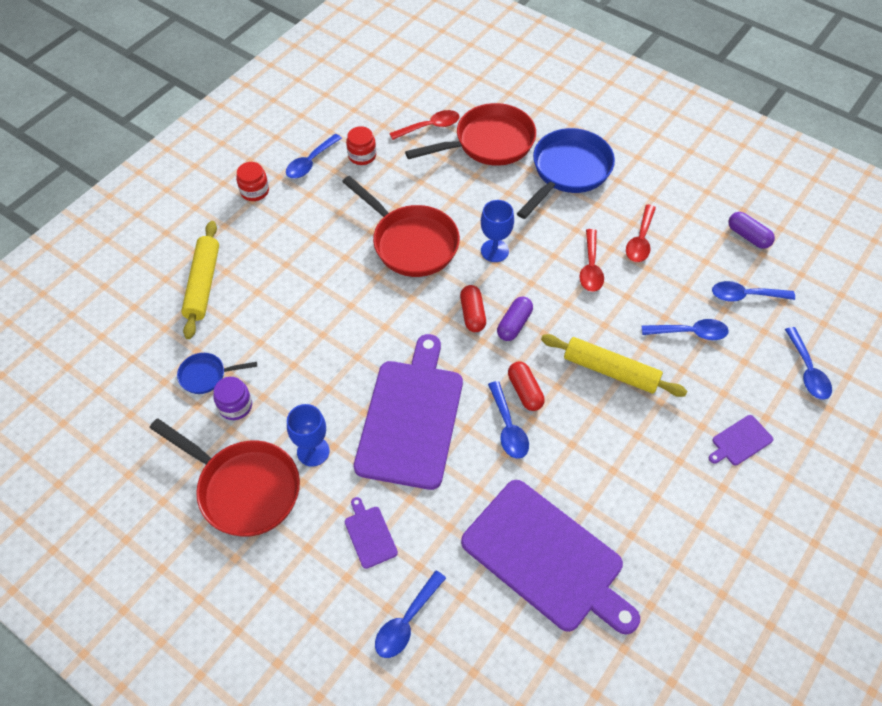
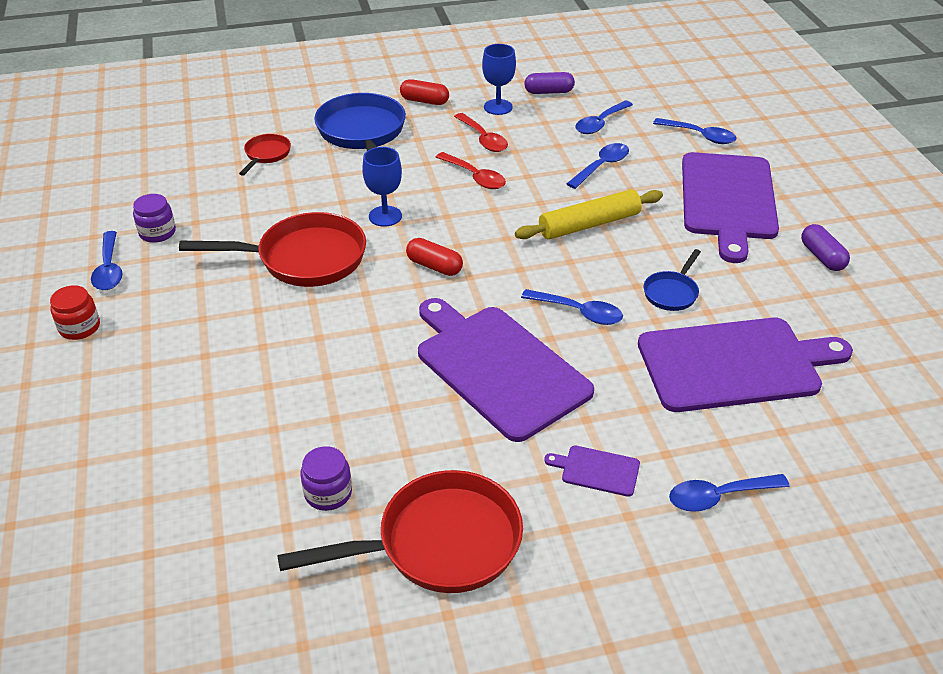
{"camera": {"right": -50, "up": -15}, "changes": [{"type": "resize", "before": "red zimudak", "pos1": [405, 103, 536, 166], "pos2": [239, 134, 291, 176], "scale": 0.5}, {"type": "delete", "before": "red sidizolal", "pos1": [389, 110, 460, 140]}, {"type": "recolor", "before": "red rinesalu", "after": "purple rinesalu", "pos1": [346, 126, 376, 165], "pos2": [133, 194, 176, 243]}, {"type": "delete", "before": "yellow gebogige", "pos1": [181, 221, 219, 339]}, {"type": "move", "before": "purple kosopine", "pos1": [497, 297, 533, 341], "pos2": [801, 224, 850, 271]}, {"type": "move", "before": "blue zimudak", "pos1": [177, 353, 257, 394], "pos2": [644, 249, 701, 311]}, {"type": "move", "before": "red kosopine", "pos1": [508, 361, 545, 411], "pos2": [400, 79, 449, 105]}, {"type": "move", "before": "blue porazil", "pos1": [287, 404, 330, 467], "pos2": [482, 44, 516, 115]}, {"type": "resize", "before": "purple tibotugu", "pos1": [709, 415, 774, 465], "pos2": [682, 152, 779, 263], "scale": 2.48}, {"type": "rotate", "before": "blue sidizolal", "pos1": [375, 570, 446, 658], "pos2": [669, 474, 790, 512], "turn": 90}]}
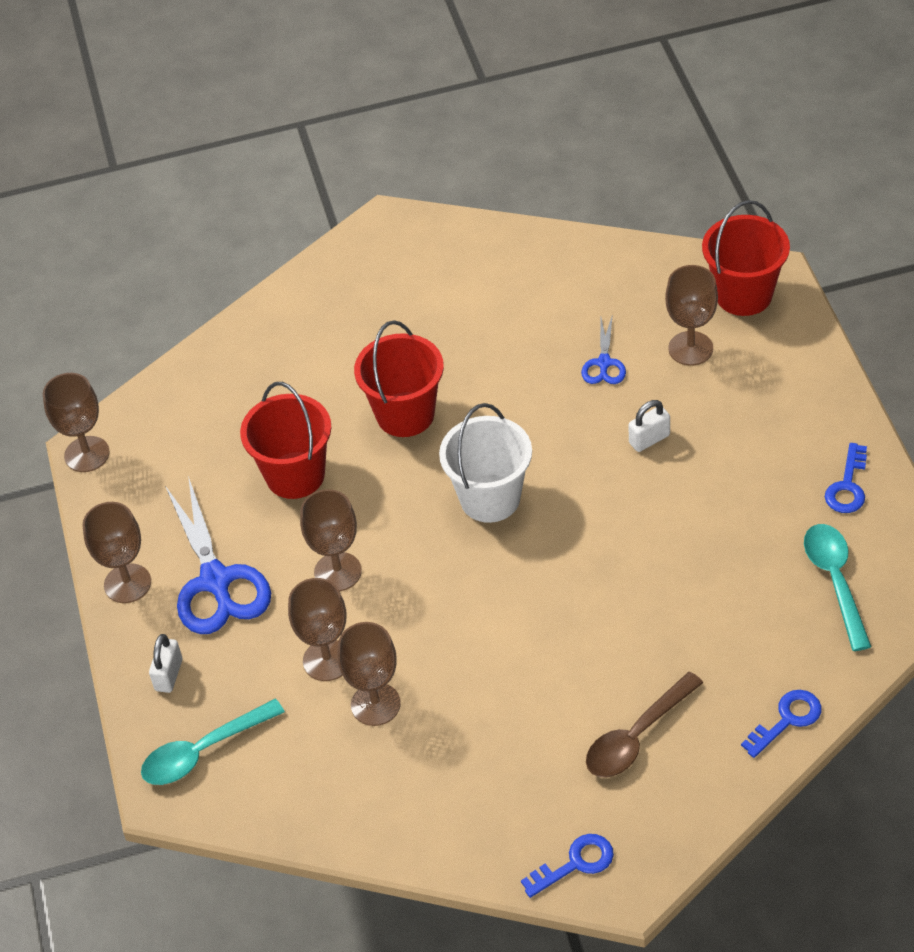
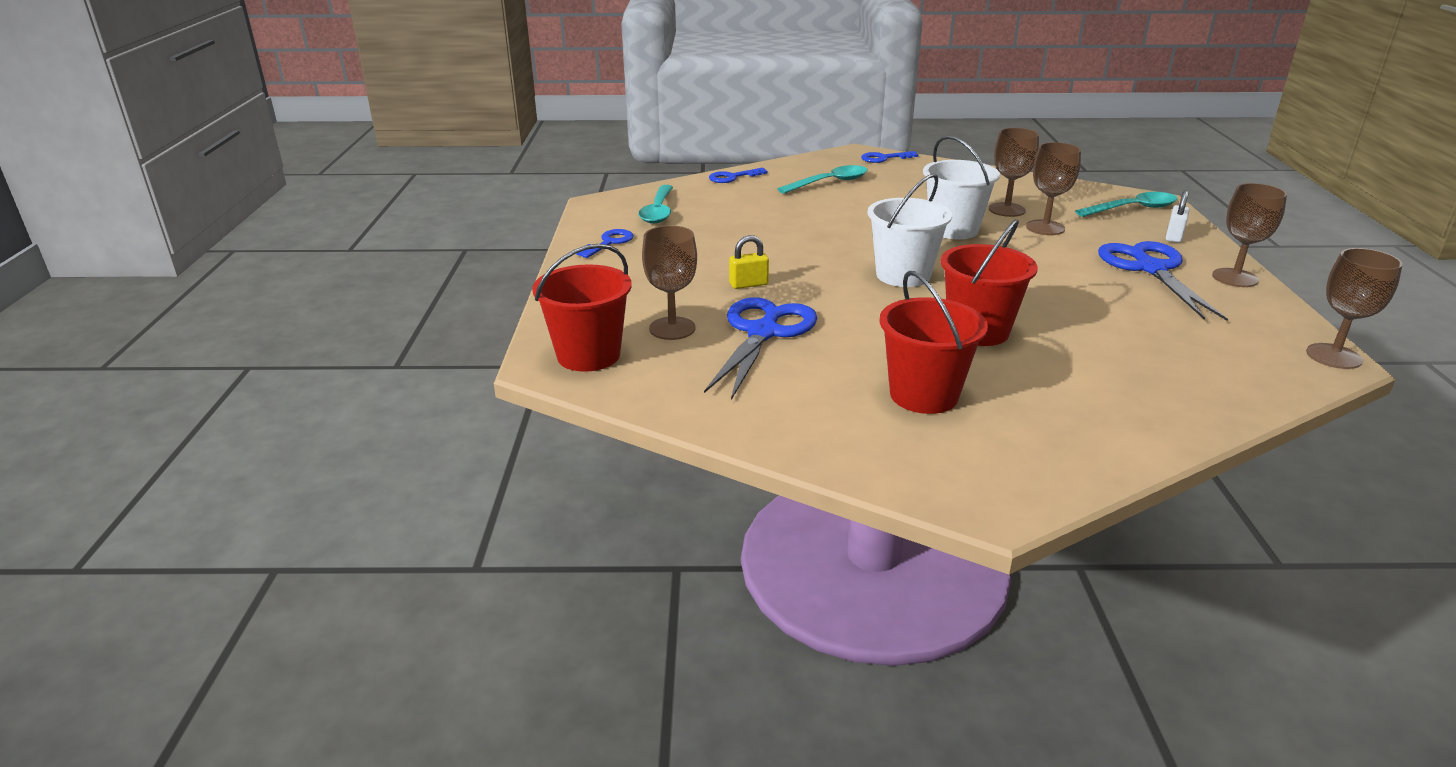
{"camera": {"right": -170, "up": -20}, "changes": [{"type": "resize", "before": "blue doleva", "pos1": [581, 314, 626, 384], "pos2": [704, 297, 817, 400], "scale": 2.0}, {"type": "move", "before": "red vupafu", "pos1": [240, 382, 331, 499], "pos2": [879, 271, 988, 414]}, {"type": "recolor", "before": "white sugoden", "after": "yellow sugoden", "pos1": [628, 400, 670, 452], "pos2": [729, 235, 769, 289]}, {"type": "delete", "before": "brown porazil", "pos1": [300, 489, 362, 591]}, {"type": "recolor", "before": "brown sidizolal", "after": "turquoise sidizolal", "pos1": [586, 672, 703, 778], "pos2": [777, 165, 868, 194]}, {"type": "insert", "after": "white vupafu", "pos2": [923, 135, 1000, 239]}]}
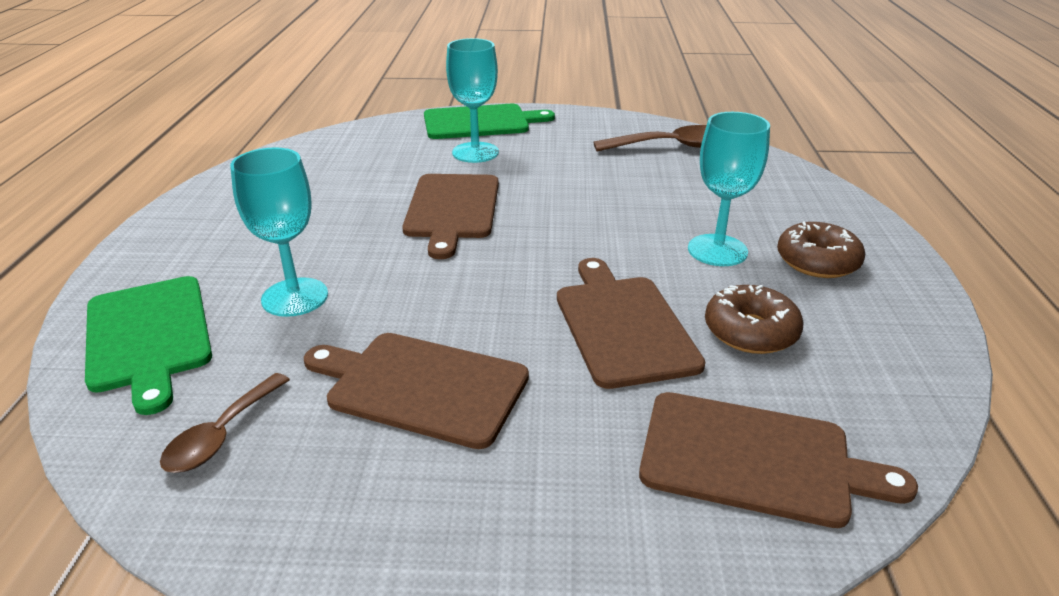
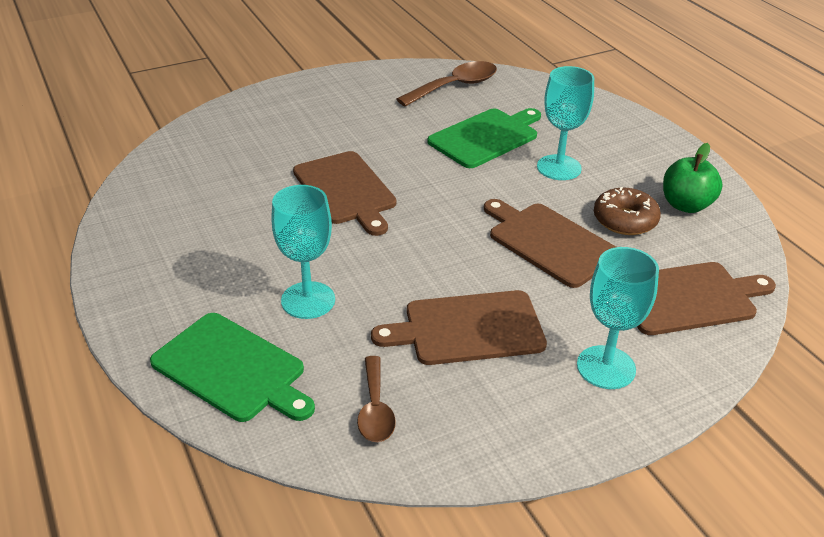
{"camera": {"right": -30, "up": 5}, "changes": [{"type": "move", "before": "turquoise porazil", "pos1": [446, 38, 499, 163], "pos2": [577, 247, 659, 389]}, {"type": "move", "before": "green tibotugu", "pos1": [424, 104, 555, 139], "pos2": [427, 108, 541, 168]}, {"type": "delete", "before": "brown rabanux", "pos1": [777, 222, 865, 278]}, {"type": "insert", "after": "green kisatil", "pos2": [663, 143, 723, 213]}]}
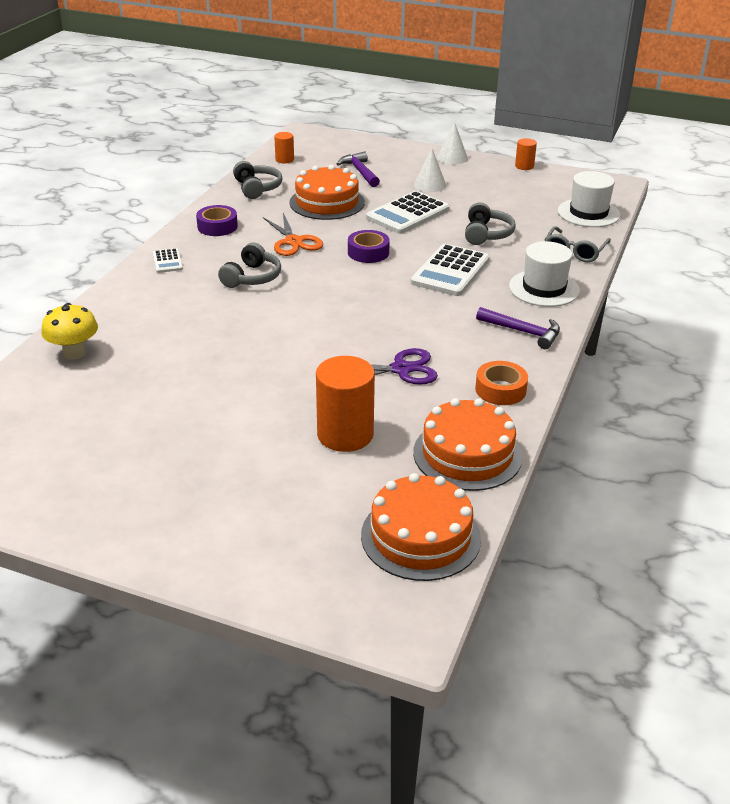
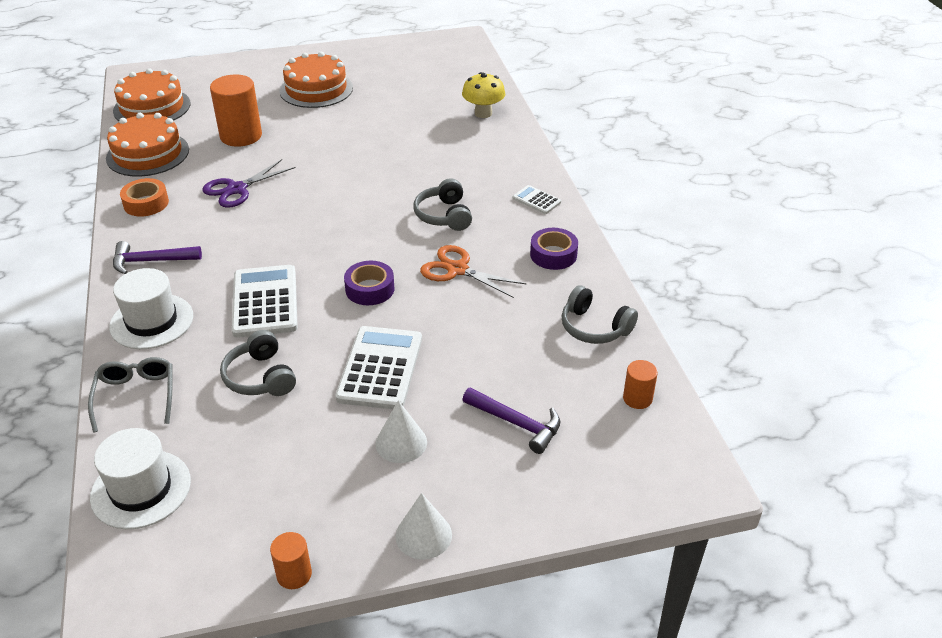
{"camera": {"right": 145, "up": 5}, "changes": [{"type": "move", "before": "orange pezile", "pos1": [289, 165, 365, 220], "pos2": [279, 52, 353, 108]}]}
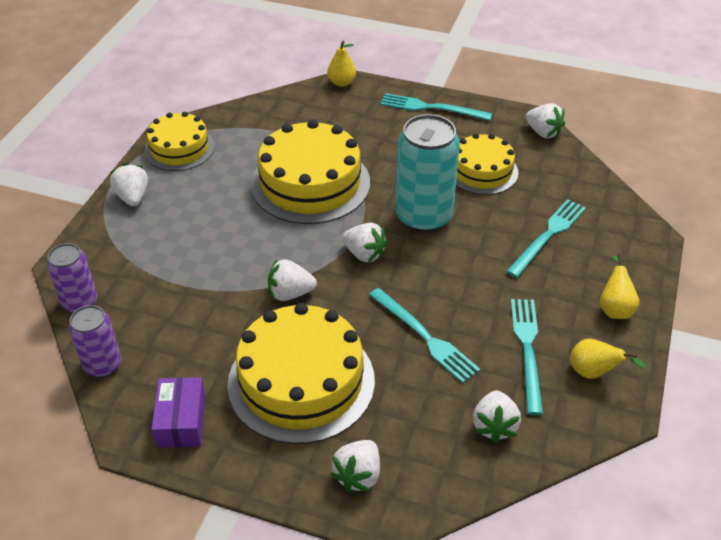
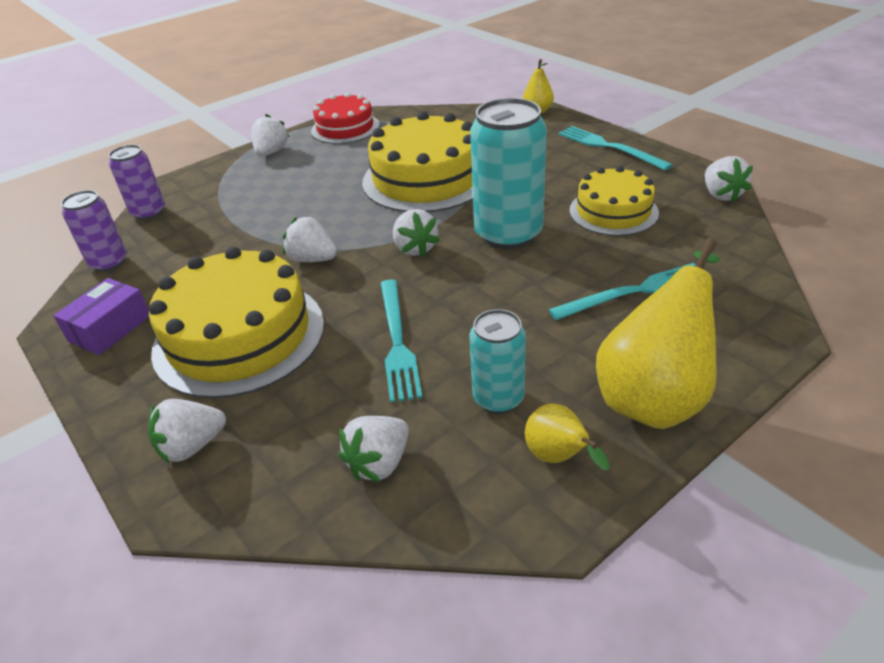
{"camera": {"right": 35, "up": -5}, "changes": [{"type": "recolor", "before": "yellow pezile", "after": "red pezile", "pos1": [144, 112, 215, 171], "pos2": [311, 92, 379, 144]}, {"type": "resize", "before": "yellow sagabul", "pos1": [600, 255, 639, 319], "pos2": [596, 238, 720, 429], "scale": 2.04}, {"type": "replace", "before": "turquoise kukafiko", "after": "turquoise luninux", "pos1": [511, 299, 543, 415], "pos2": [469, 309, 526, 413]}]}
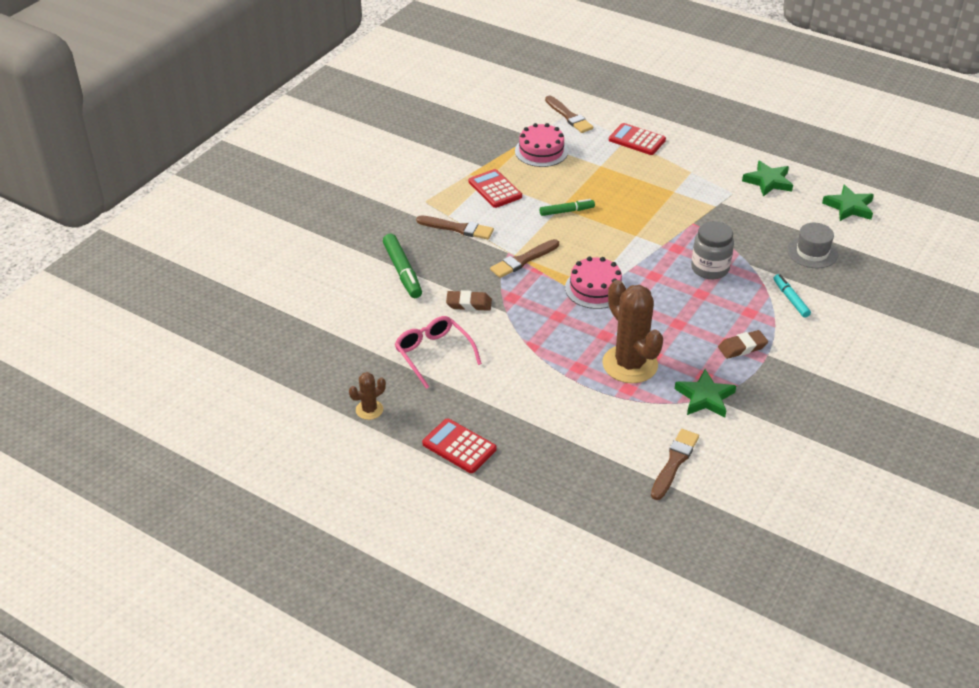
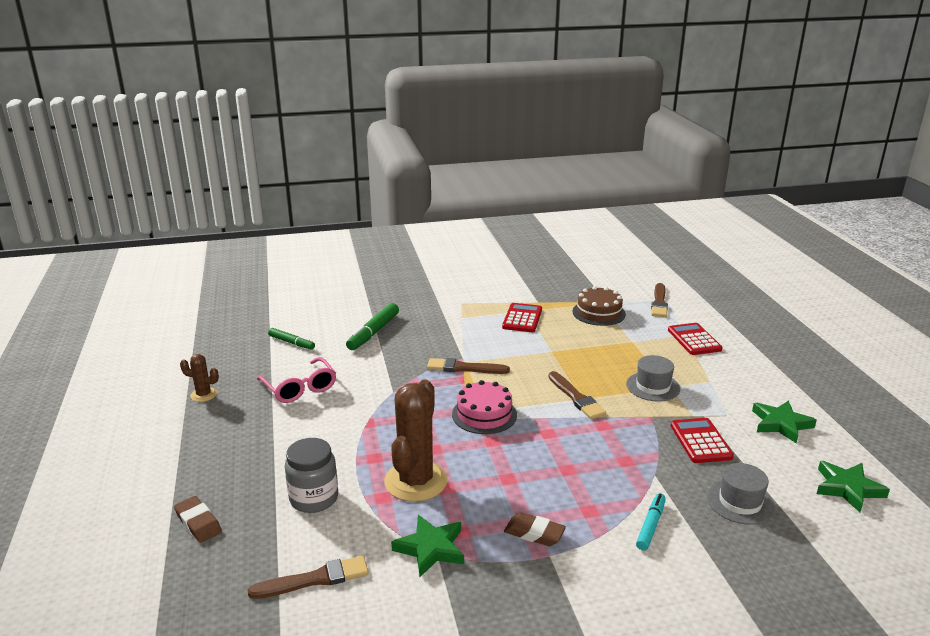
{"camera": {"right": 45, "up": -15}, "changes": [{"type": "recolor", "before": "pink pezile", "after": "brown pezile", "pos1": [515, 123, 568, 167], "pos2": [573, 286, 626, 326]}, {"type": "move", "before": "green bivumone", "pos1": [540, 199, 595, 216], "pos2": [268, 328, 315, 350]}, {"type": "move", "before": "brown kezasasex", "pos1": [416, 215, 494, 239], "pos2": [548, 371, 606, 419]}, {"type": "move", "before": "grey rinesalu", "pos1": [691, 221, 734, 279], "pos2": [285, 438, 338, 513]}, {"type": "move", "before": "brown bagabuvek", "pos1": [446, 290, 492, 311], "pos2": [174, 496, 222, 543]}, {"type": "rotate", "before": "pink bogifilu", "pos1": [395, 316, 482, 389], "pos2": [257, 357, 336, 403], "turn": 135}, {"type": "move", "before": "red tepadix", "pos1": [422, 418, 496, 473], "pos2": [670, 418, 734, 463]}, {"type": "insert", "after": "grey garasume", "pos2": [626, 355, 680, 402]}]}
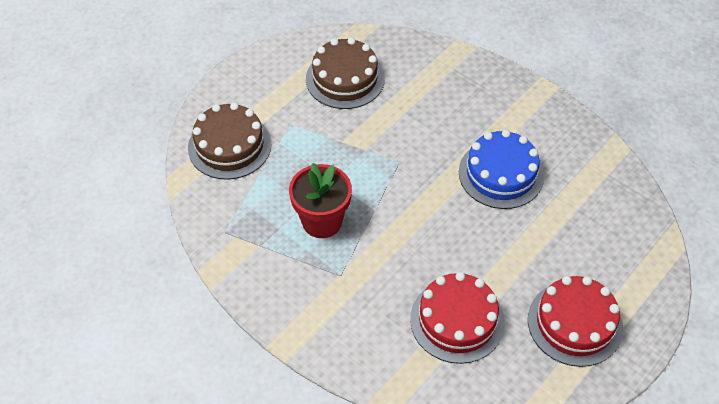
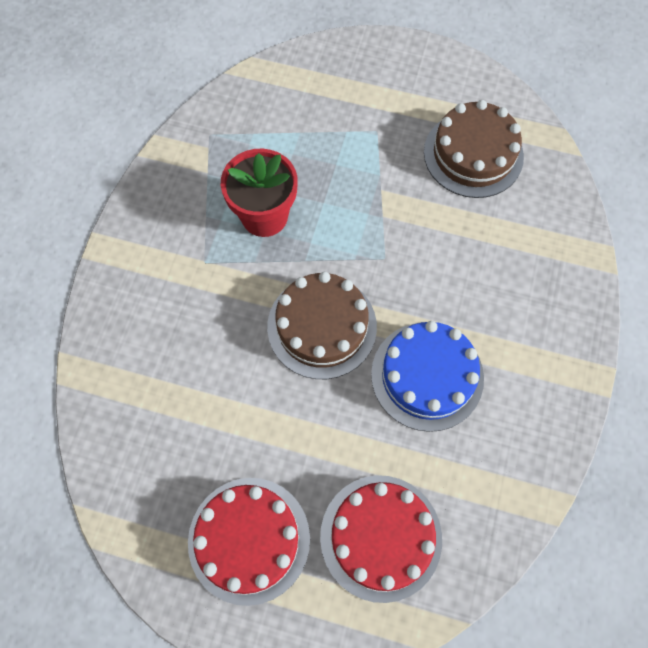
{"camera": {"right": 65, "up": 15}, "changes": [{"type": "move", "before": "brown pezile", "pos1": [188, 102, 272, 180], "pos2": [267, 272, 377, 379]}, {"type": "move", "before": "red pezile", "pos1": [410, 272, 505, 364], "pos2": [320, 475, 442, 603]}]}
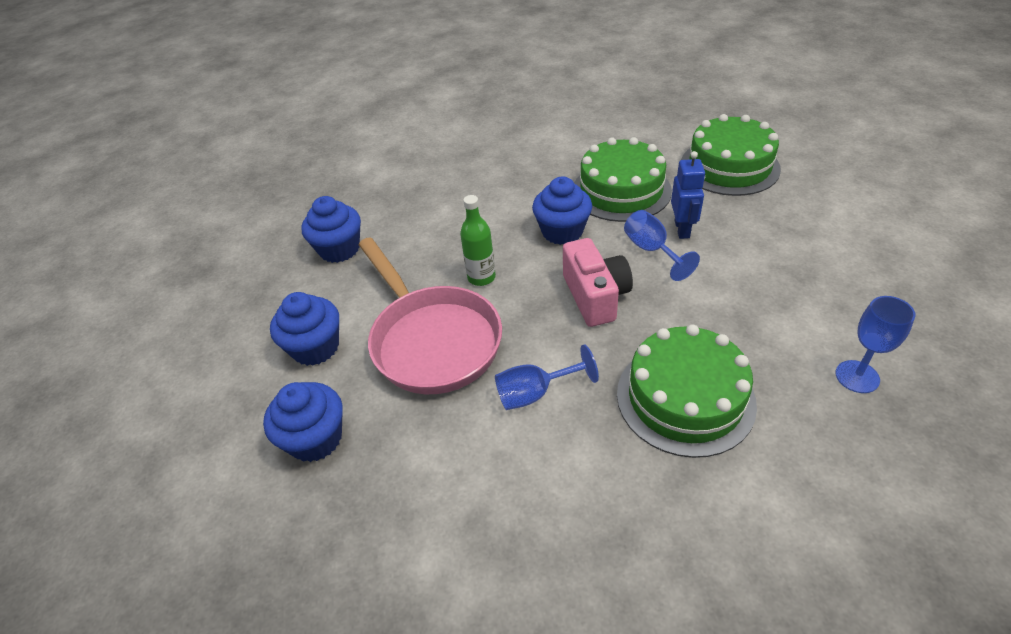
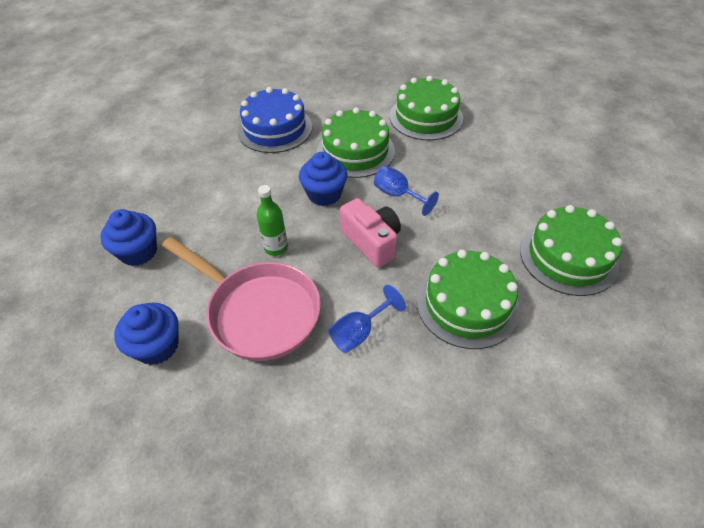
{"camera": {"right": -25, "up": 5}, "changes": [{"type": "delete", "before": "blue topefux", "pos1": [671, 151, 705, 239]}, {"type": "replace", "before": "blue porazil", "after": "green pezile", "pos1": [835, 296, 915, 393], "pos2": [520, 205, 623, 296]}, {"type": "delete", "before": "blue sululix", "pos1": [263, 382, 343, 462]}, {"type": "insert", "after": "blue pezile", "pos2": [237, 87, 312, 153]}]}
